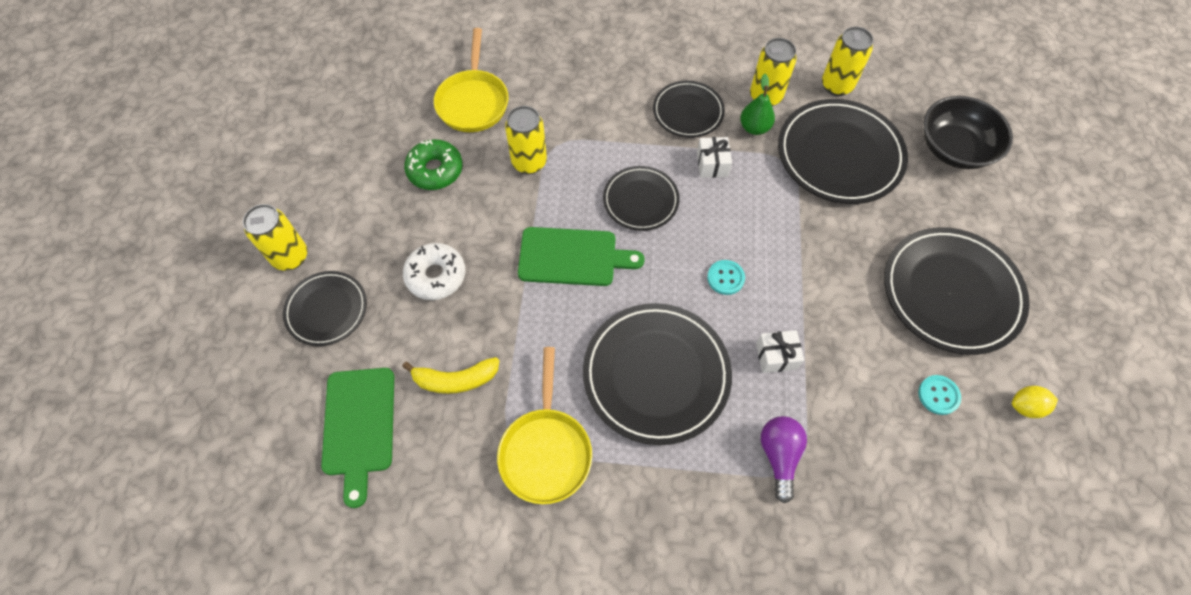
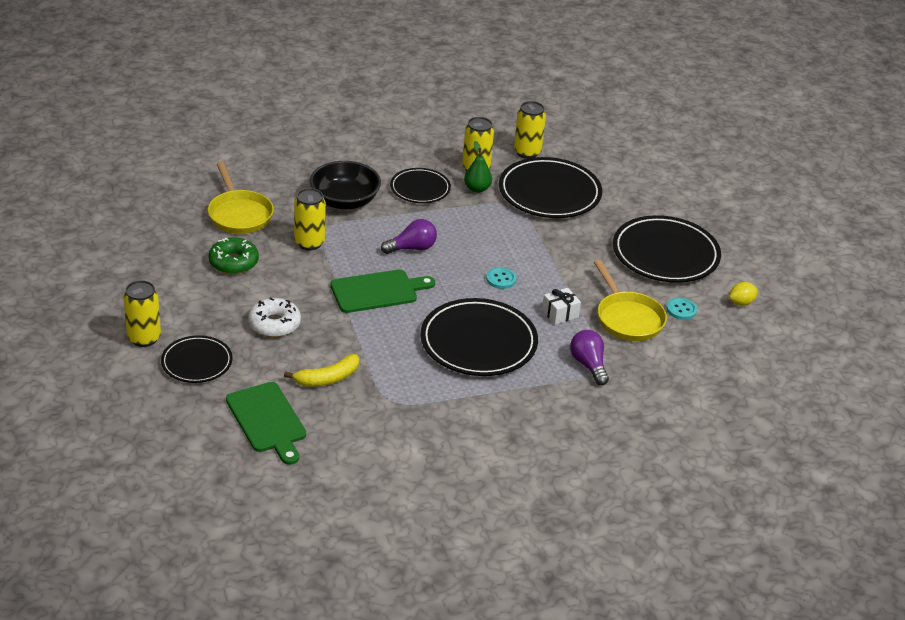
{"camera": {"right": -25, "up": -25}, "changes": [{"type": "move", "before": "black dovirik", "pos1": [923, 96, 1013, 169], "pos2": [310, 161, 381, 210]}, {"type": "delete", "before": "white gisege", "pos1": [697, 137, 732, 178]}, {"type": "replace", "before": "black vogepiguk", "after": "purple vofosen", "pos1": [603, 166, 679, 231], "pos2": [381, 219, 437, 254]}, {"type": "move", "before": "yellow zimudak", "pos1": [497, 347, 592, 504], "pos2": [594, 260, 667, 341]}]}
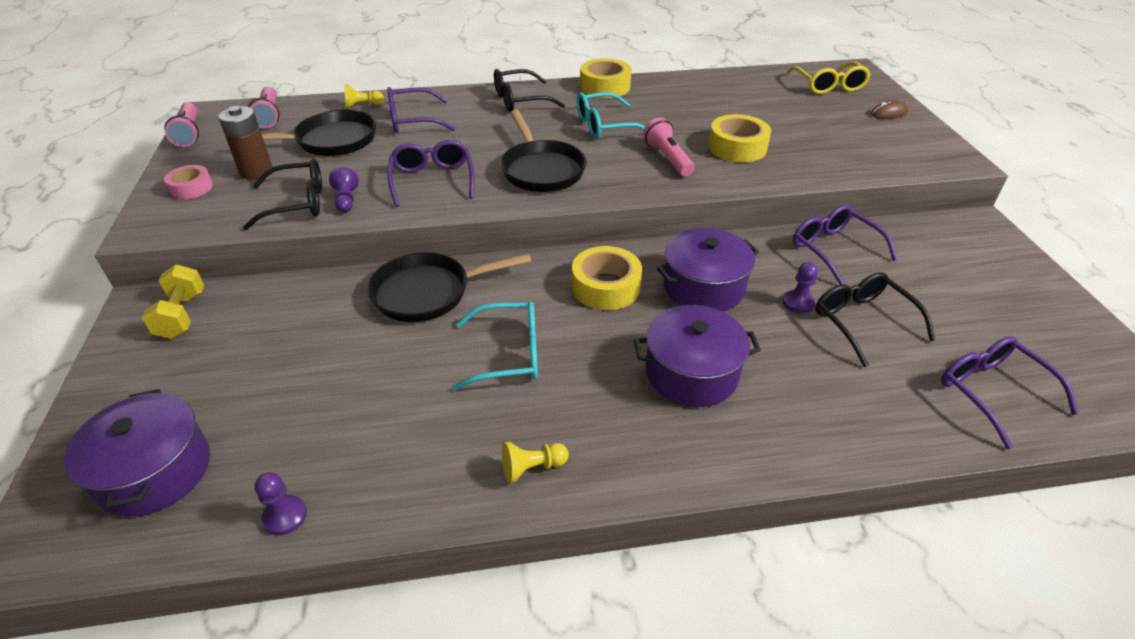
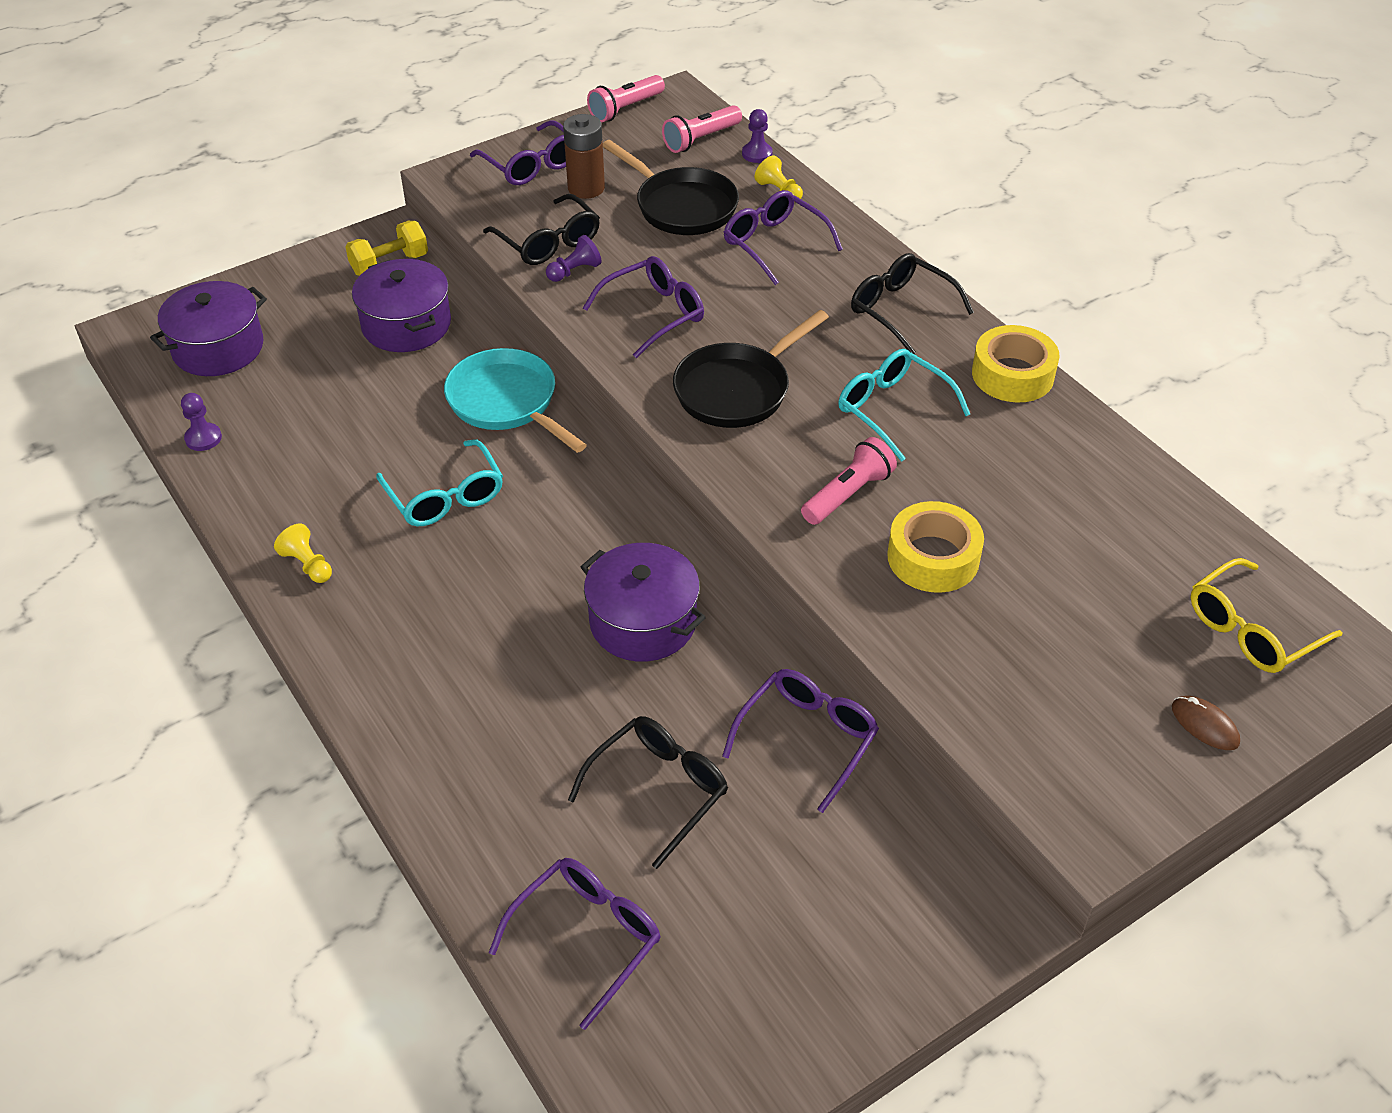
{"camera": {"right": 65, "up": 5}, "changes": [{"type": "replace", "before": "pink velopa", "after": "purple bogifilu", "pos1": [164, 165, 213, 199], "pos2": [470, 120, 566, 185]}, {"type": "delete", "before": "yellow velopa", "pos1": [572, 246, 642, 310]}, {"type": "recolor", "before": "black zimudak", "after": "turquoise zimudak", "pos1": [368, 252, 532, 322], "pos2": [444, 348, 587, 453]}, {"type": "move", "before": "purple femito", "pos1": [783, 262, 818, 314], "pos2": [742, 109, 773, 163]}, {"type": "move", "before": "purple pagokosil", "pos1": [634, 305, 761, 407], "pos2": [352, 259, 451, 352]}]}
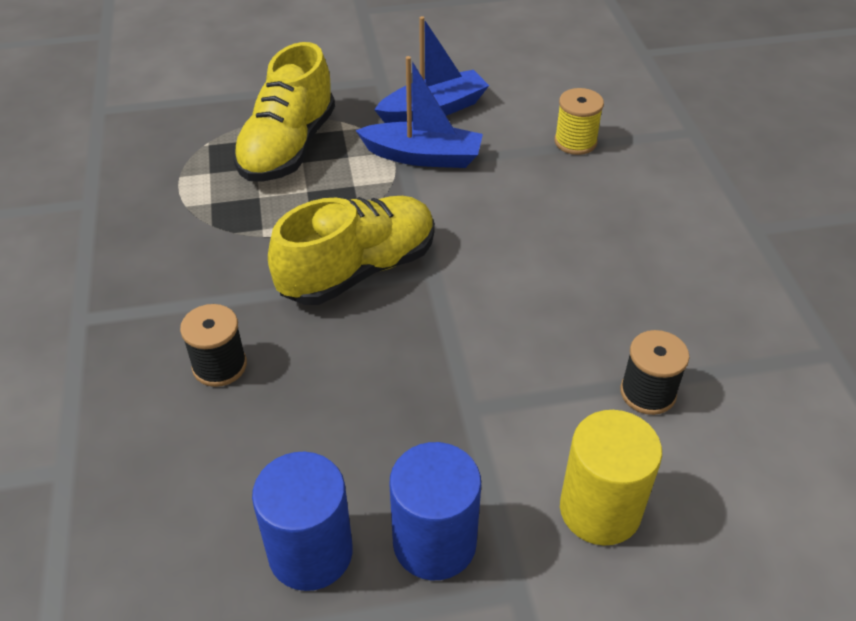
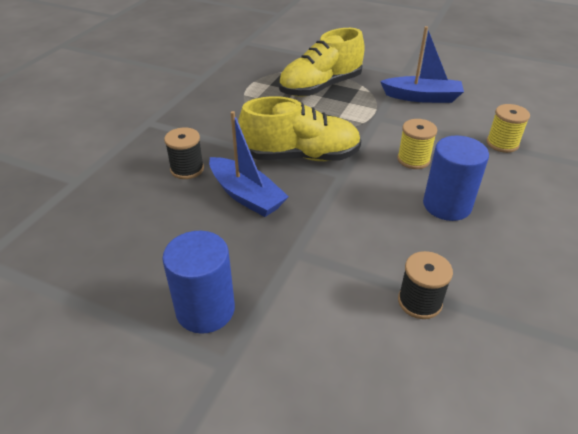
{"camera": {"right": 35, "up": -5}, "changes": [{"type": "move", "before": "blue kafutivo", "pos1": [355, 56, 483, 168], "pos2": [209, 111, 289, 217]}, {"type": "delete", "before": "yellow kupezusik", "pos1": [560, 410, 662, 546]}, {"type": "move", "before": "blue kupezusik", "pos1": [252, 452, 353, 591], "pos2": [423, 136, 489, 221]}, {"type": "insert", "after": "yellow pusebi", "pos2": [397, 119, 438, 169]}]}
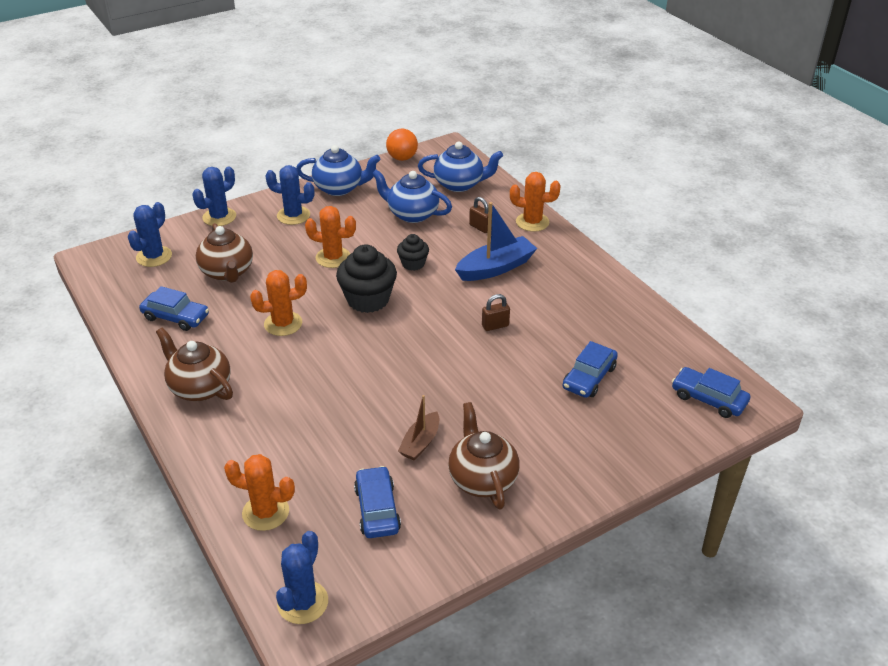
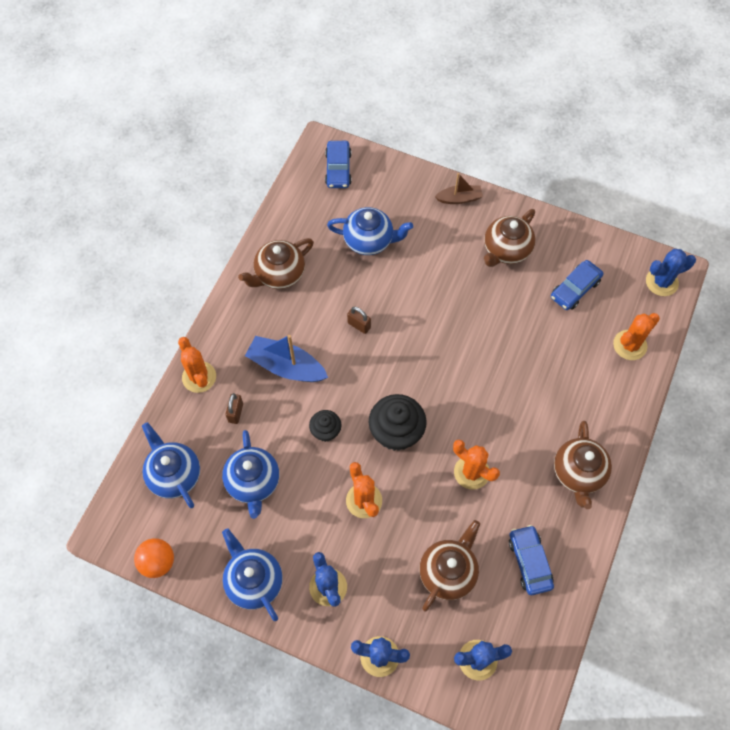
{"camera": {"right": -125, "up": 25}, "changes": [{"type": "replace", "before": "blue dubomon", "after": "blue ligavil", "pos1": [563, 341, 618, 398], "pos2": [327, 207, 413, 255]}, {"type": "move", "before": "brown kafutivo", "pos1": [398, 395, 439, 461], "pos2": [435, 173, 483, 204]}, {"type": "rotate", "before": "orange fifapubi", "pos1": [224, 454, 295, 531], "pos2": [613, 313, 660, 360], "turn": 75}, {"type": "insert", "after": "brown ligavil", "pos2": [238, 238, 314, 289]}]}
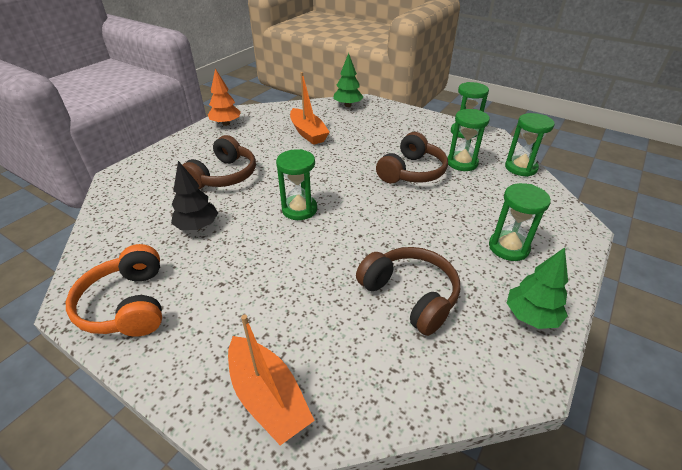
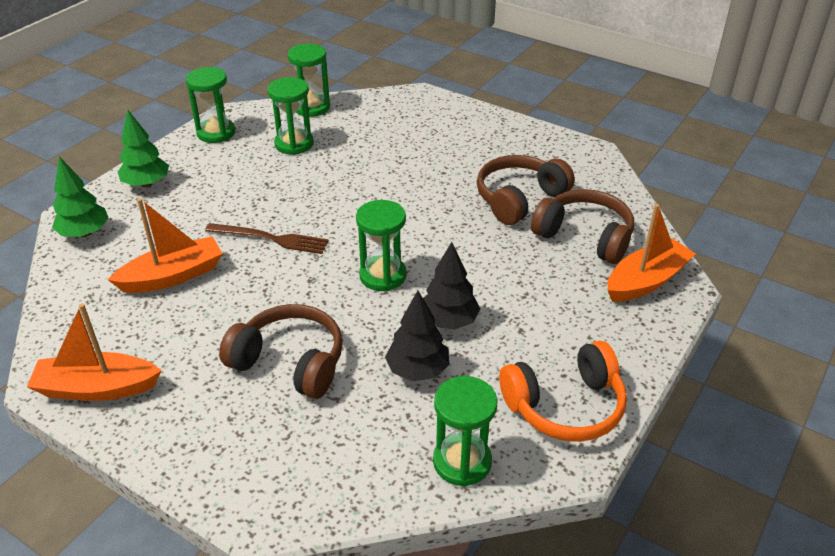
{"camera": {"right": -90, "up": 0}, "changes": [{"type": "replace", "before": "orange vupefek", "after": "orange kafutivo", "pos1": [208, 69, 241, 126], "pos2": [27, 303, 162, 401]}, {"type": "move", "before": "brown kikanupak", "pos1": [376, 132, 448, 183], "pos2": [531, 189, 634, 264]}, {"type": "move", "before": "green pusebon", "pos1": [489, 183, 551, 261], "pos2": [433, 376, 497, 487]}, {"type": "move", "before": "green vupefek", "pos1": [507, 247, 568, 329], "pos2": [118, 109, 169, 187]}, {"type": "insert", "after": "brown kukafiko", "pos2": [205, 223, 329, 254]}, {"type": "insert", "after": "black vupefek", "pos2": [423, 242, 480, 330]}]}
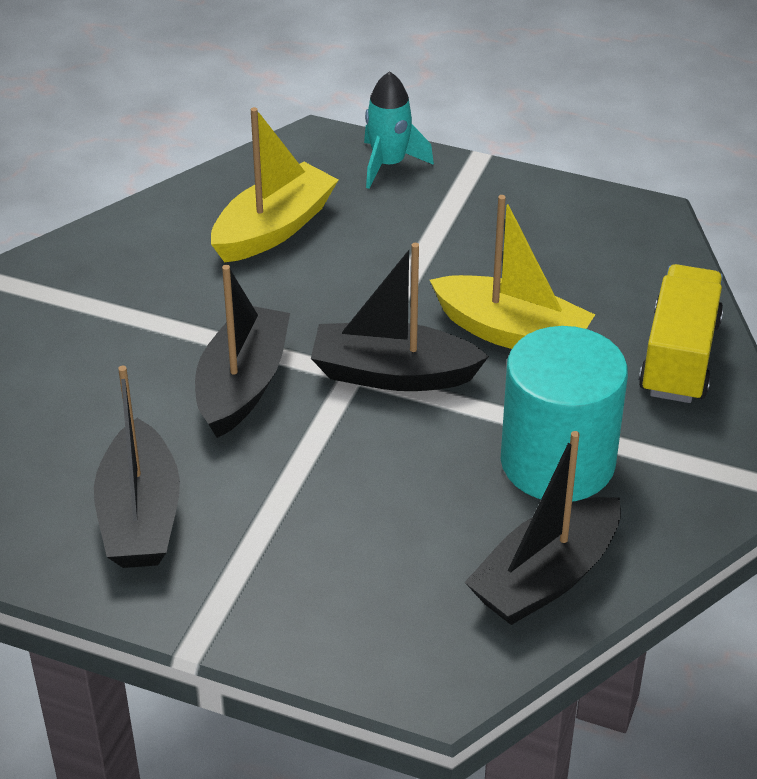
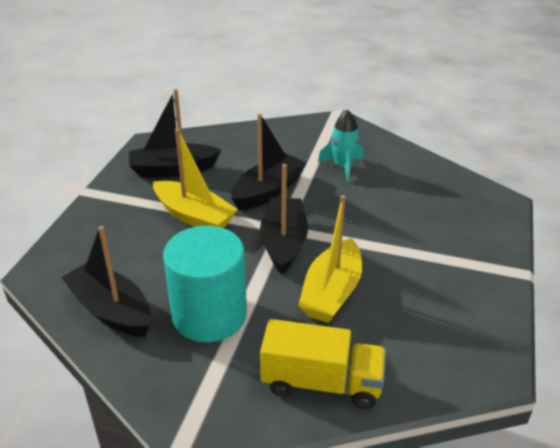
{"camera": {"right": 85, "up": -5}, "changes": [{"type": "move", "before": "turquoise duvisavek", "pos1": [364, 71, 434, 189], "pos2": [318, 109, 364, 182]}, {"type": "move", "before": "yellow kafutivo", "pos1": [211, 107, 338, 263], "pos2": [153, 128, 238, 228]}, {"type": "rotate", "before": "black kafutivo", "pos1": [195, 265, 290, 438], "pos2": [231, 114, 306, 211], "turn": -60}]}
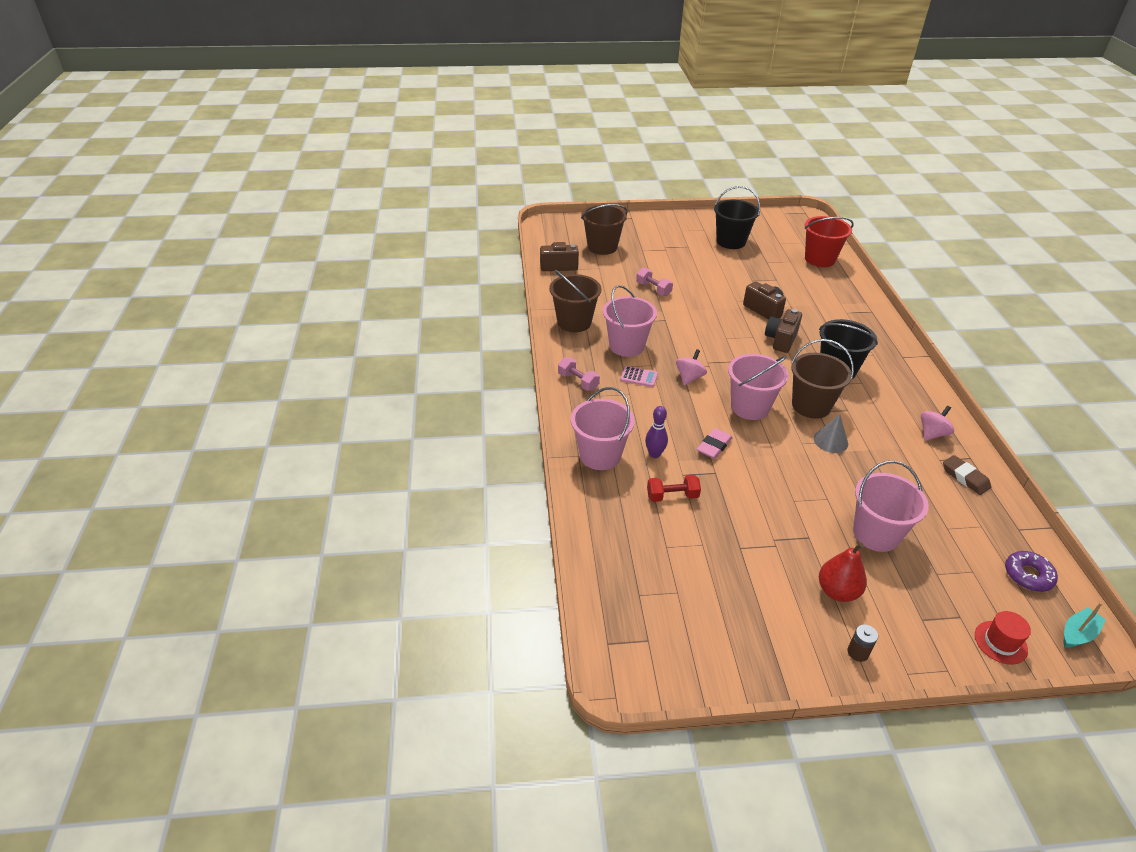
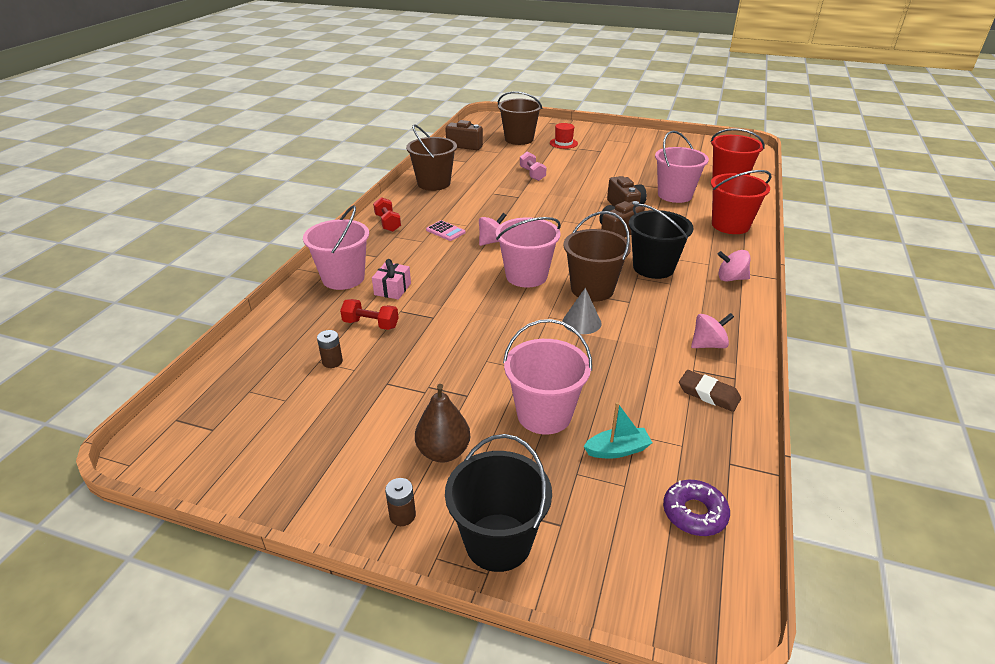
{"camera": {"right": 25, "up": -5}, "changes": [{"type": "move", "before": "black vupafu", "pos1": [714, 186, 760, 249], "pos2": [445, 434, 552, 572]}, {"type": "move", "before": "pink vupafu", "pos1": [603, 285, 657, 357], "pos2": [655, 131, 709, 203]}, {"type": "recolor", "before": "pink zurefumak", "after": "red zurefumak", "pos1": [558, 357, 600, 391], "pos2": [373, 197, 401, 232]}, {"type": "replace", "before": "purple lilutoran", "after": "pink gisege", "pos1": [645, 406, 668, 458], "pos2": [372, 259, 411, 300]}, {"type": "delete", "before": "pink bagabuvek", "pos1": [697, 428, 733, 459]}, {"type": "rotate", "before": "brown bagabuvek", "pos1": [943, 455, 991, 495], "pos2": [679, 370, 741, 412], "turn": -45}, {"type": "recolor", "before": "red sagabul", "after": "brown sagabul", "pos1": [819, 543, 867, 602], "pos2": [415, 384, 470, 462]}, {"type": "move", "before": "turquoise kafutivo", "pos1": [1063, 602, 1106, 648], "pos2": [584, 402, 653, 458]}, {"type": "move", "before": "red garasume", "pos1": [975, 611, 1031, 665], "pos2": [550, 123, 578, 149]}, {"type": "insert", "after": "red vupafu", "pos2": [711, 170, 771, 234]}, {"type": "insert", "after": "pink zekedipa", "pos2": [718, 250, 750, 282]}, {"type": "insert", "after": "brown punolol", "pos2": [317, 330, 343, 368]}]}
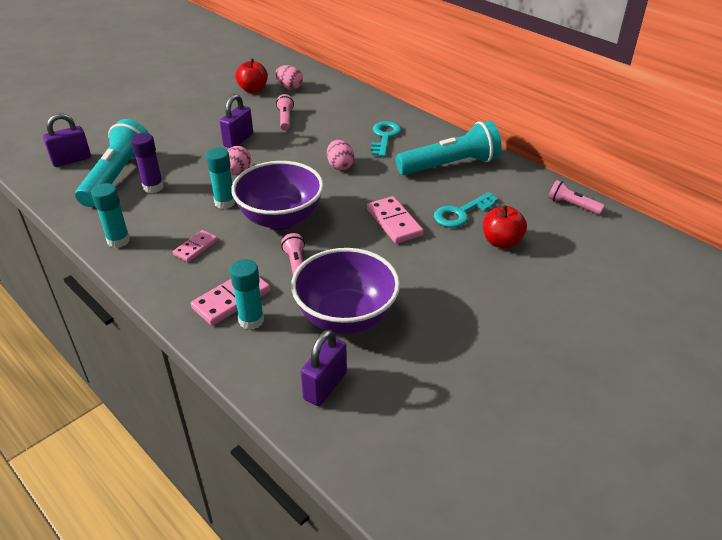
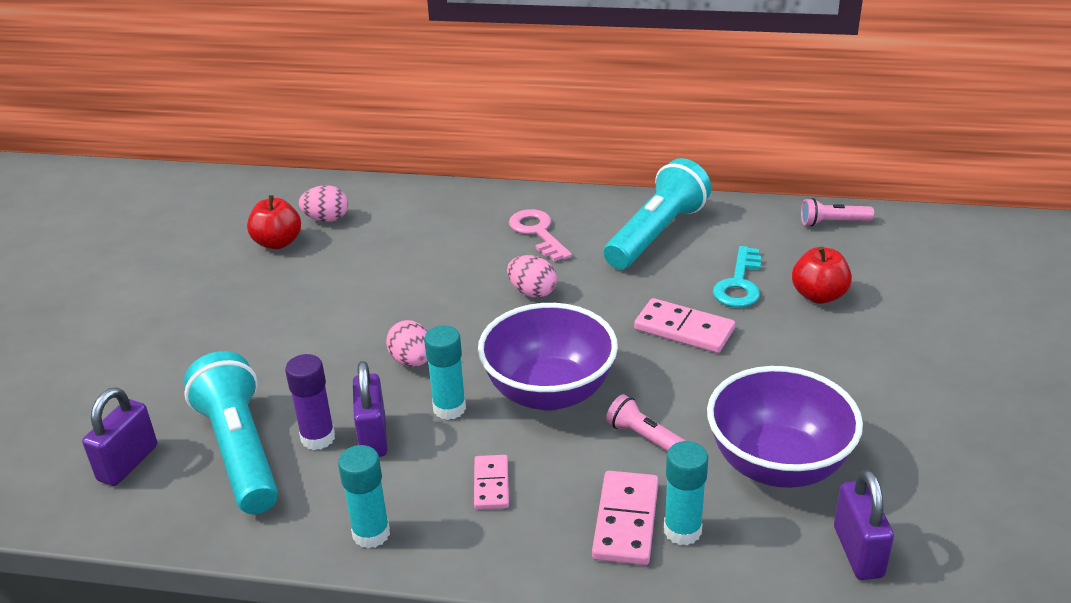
{"camera": {"right": -35, "up": -5}, "changes": [{"type": "move", "before": "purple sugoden", "pos1": [220, 94, 253, 148], "pos2": [353, 361, 387, 457]}, {"type": "delete", "before": "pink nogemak", "pos1": [276, 94, 294, 130]}, {"type": "recolor", "before": "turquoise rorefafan", "after": "pink rorefafan", "pos1": [371, 121, 401, 157], "pos2": [509, 209, 572, 262]}]}
